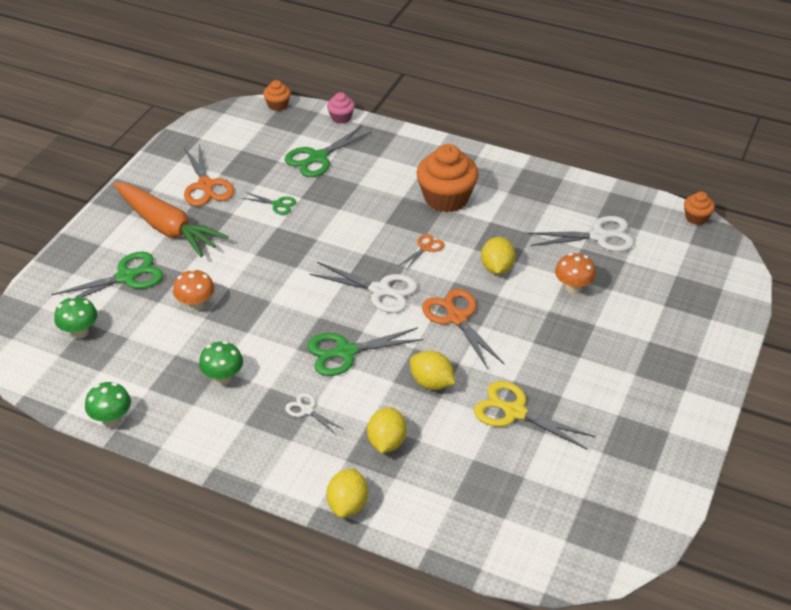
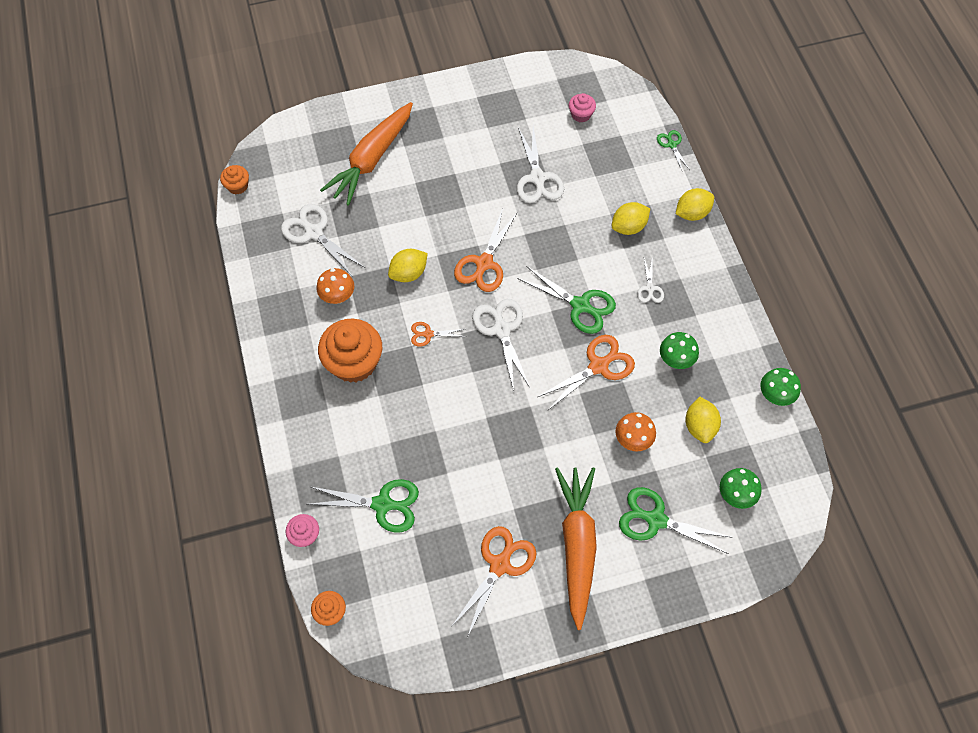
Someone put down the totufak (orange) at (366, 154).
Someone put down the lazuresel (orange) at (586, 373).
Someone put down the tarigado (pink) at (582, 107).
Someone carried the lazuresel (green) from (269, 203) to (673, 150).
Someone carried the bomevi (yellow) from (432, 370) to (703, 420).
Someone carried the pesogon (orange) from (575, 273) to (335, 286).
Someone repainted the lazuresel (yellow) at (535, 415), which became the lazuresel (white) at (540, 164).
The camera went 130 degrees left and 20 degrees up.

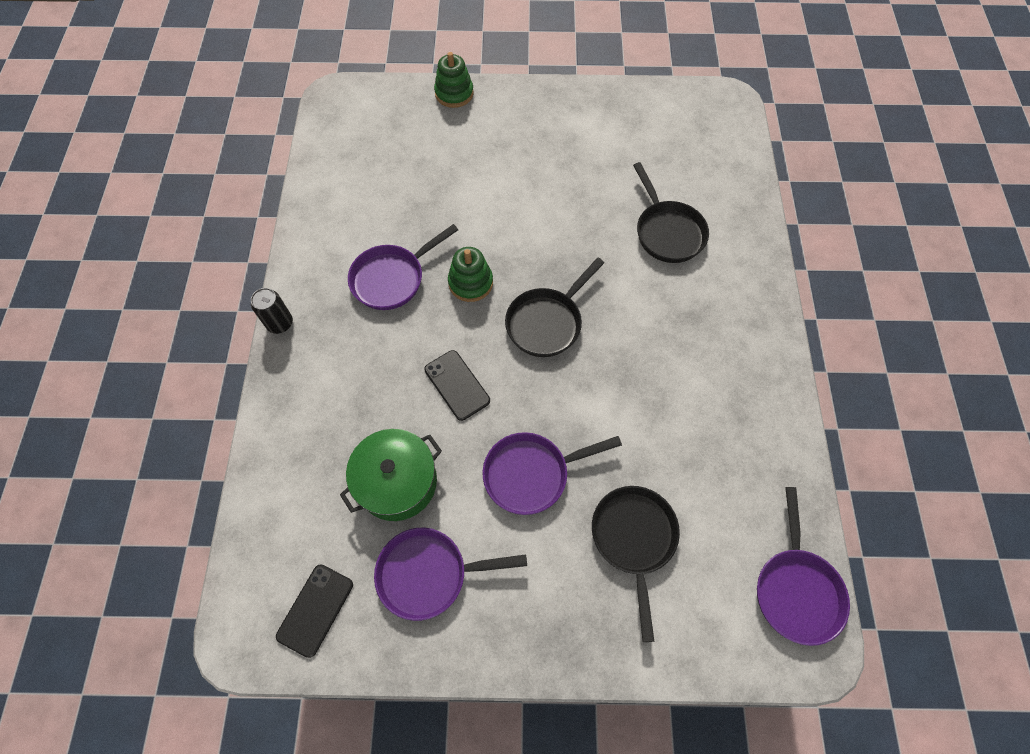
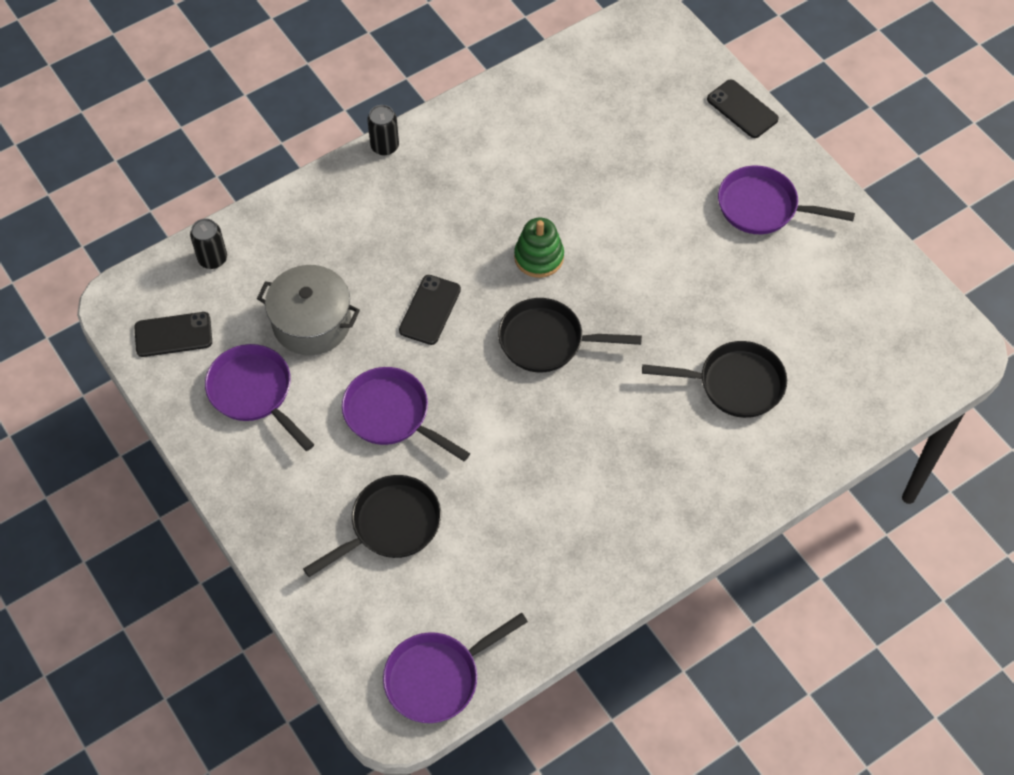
Someone put down the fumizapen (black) at (208, 243).
Someone carried the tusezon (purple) from (403, 267) to (786, 200).
Someone swapped the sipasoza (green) at (454, 80) for the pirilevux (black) at (743, 108).
Someone repainted the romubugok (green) at (391, 475), which became the romubugok (grey) at (308, 310).
Someone rotated the tusezon (black) at (671, 212) by 120 degrees counterclockwise.
The camera went 55 degrees right and 5 degrees down.

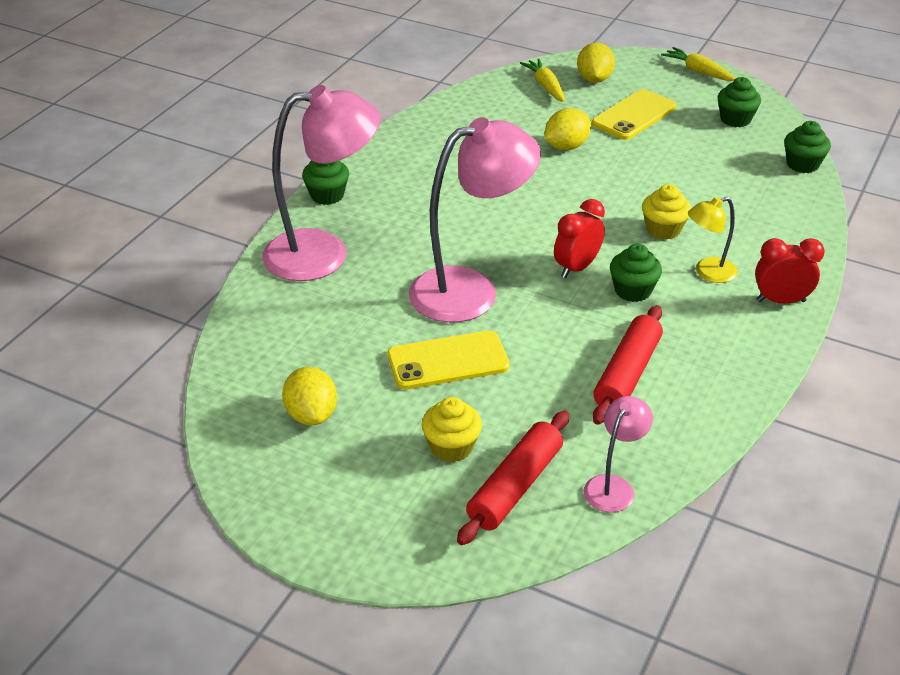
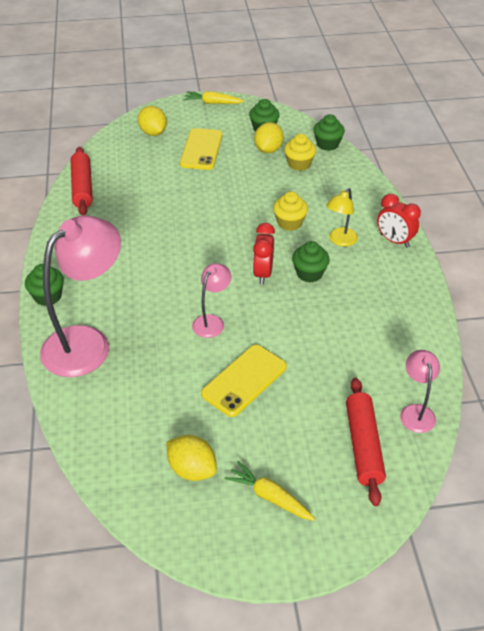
Someone carried the tarigado (yellow) from (452, 429) to (300, 152).
Someone carried the totufak (yellow) from (542, 80) to (270, 491).
Someone carried the bomevi (yellow) from (567, 129) to (268, 137).
Someone carried the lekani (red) from (628, 365) to (82, 181).
Someone rotated the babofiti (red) at (790, 271) by 105 degrees counterclockwise.
Someone scaled the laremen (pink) at (475, 220) by 0.48.
The camera went 35 degrees left and 5 degrees up.

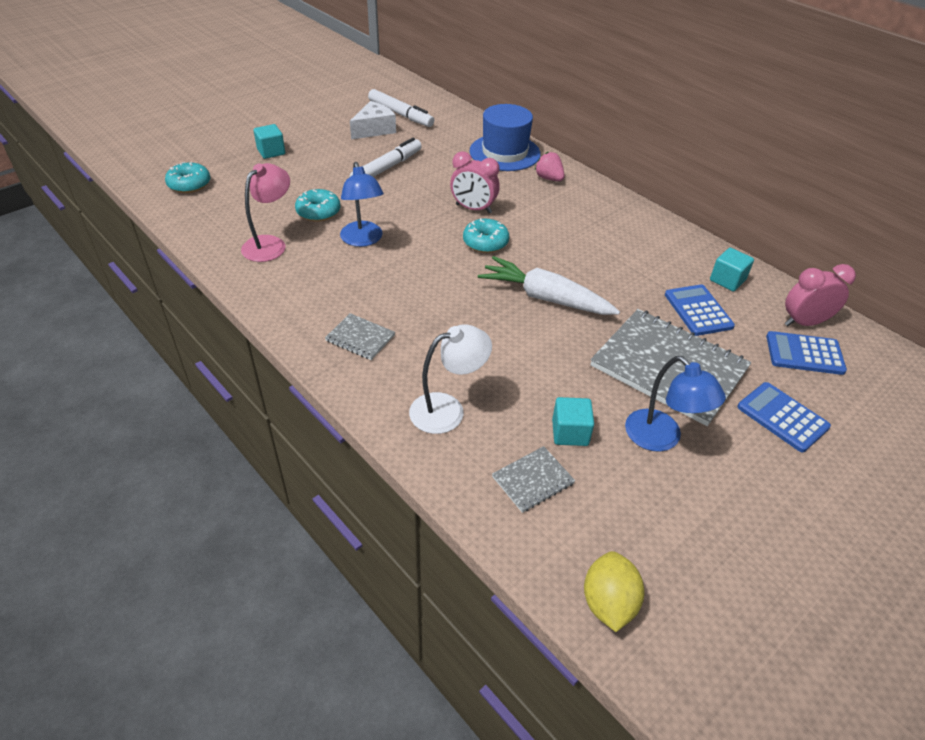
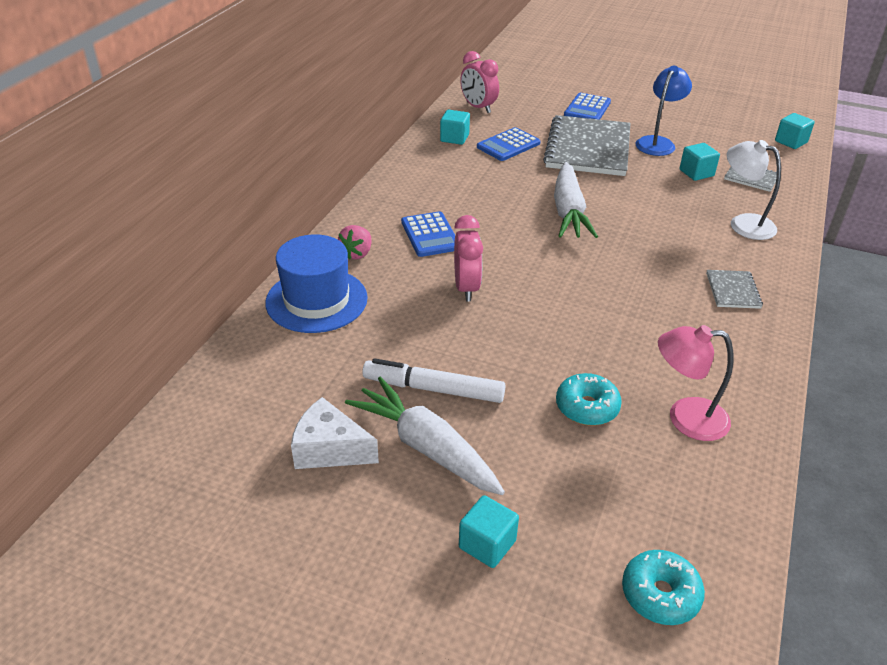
Someone took away the laremen (blue) at (362, 204).
Someone took away the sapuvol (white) at (401, 108).
Someone took away the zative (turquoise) at (486, 235).
Someone put down the totufak (white) at (425, 436).
Someone carried the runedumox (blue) from (806, 353) to (428, 234).
Someone swapped the bomevi (yellow) at (614, 591) for the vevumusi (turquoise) at (795, 131).
The camera went 115 degrees left and 5 degrees down.

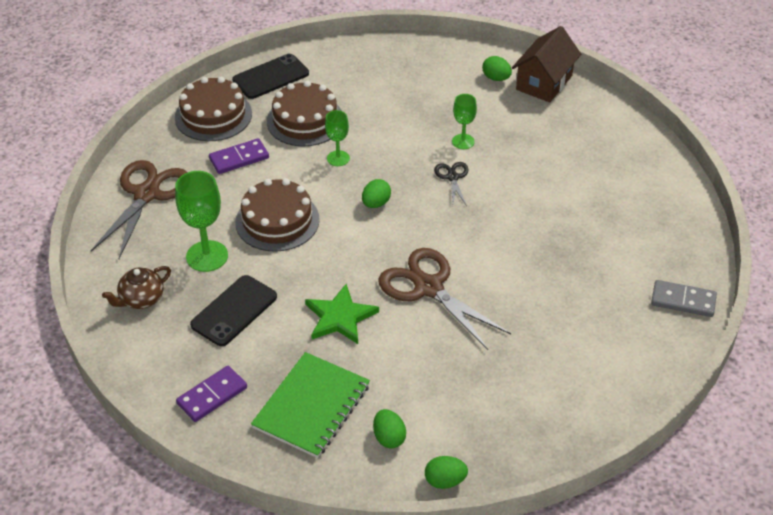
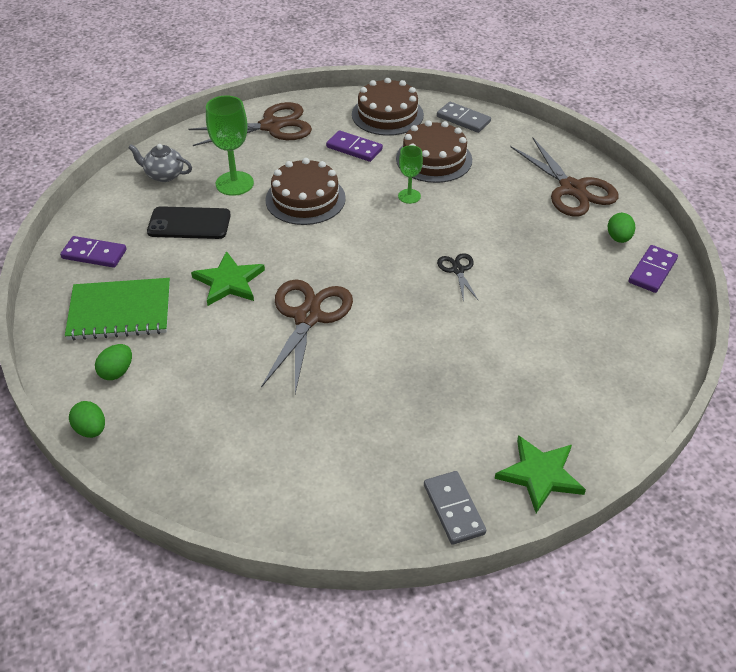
Someone took away the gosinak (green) at (376, 193).
Someone took away the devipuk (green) at (464, 121).
Someone put down the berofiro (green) at (540, 474).
Someone put down the lazuresel (brown) at (564, 177).
Someone swapped the pirilevux (black) at (270, 76) for the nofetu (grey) at (464, 117).
Someone swapped the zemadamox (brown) at (546, 64) for the nofetu (purple) at (653, 269).
Someone repainted the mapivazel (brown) at (136, 287), which became the mapivazel (grey) at (160, 163).
Someone rotated the lazuresel (black) at (451, 184) by 60 degrees counterclockwise.
The camera went 55 degrees right and 0 degrees up.

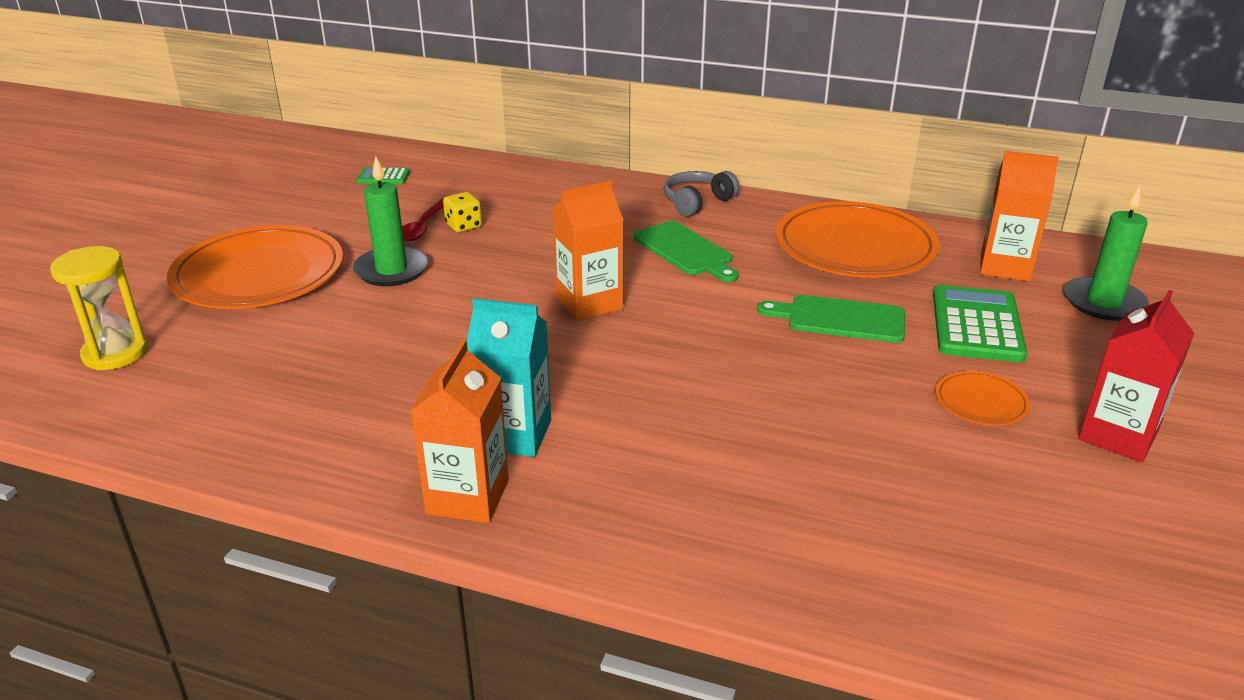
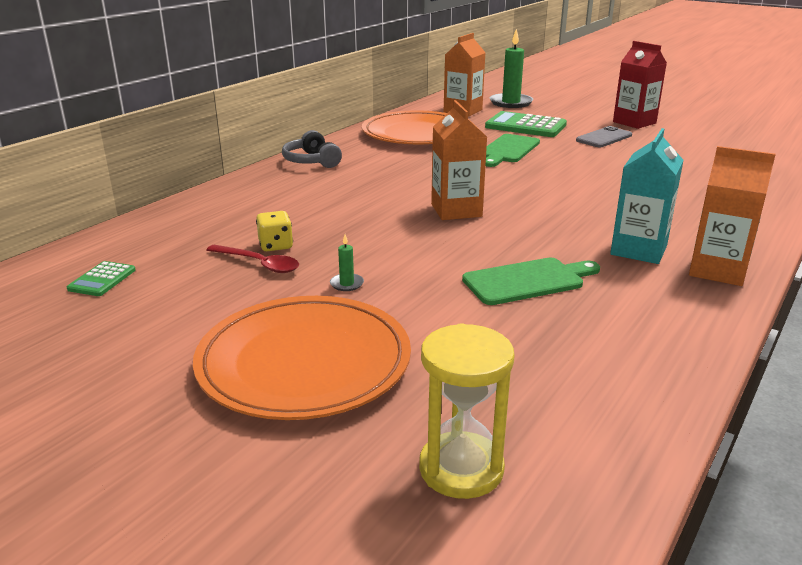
Someone carried the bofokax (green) from (686, 251) to (531, 281).
Someone swapped the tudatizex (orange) at (983, 398) for the pirilevux (grey) at (604, 136).
Someone scaled the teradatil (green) at (391, 221) by 0.43.
The camera went 75 degrees left and 5 degrees down.

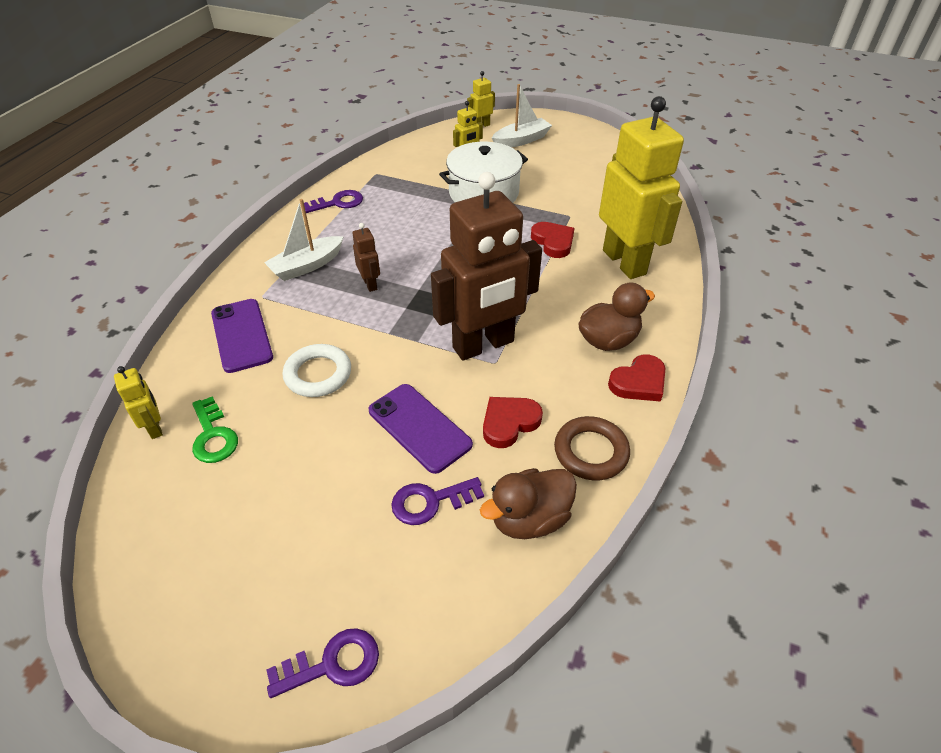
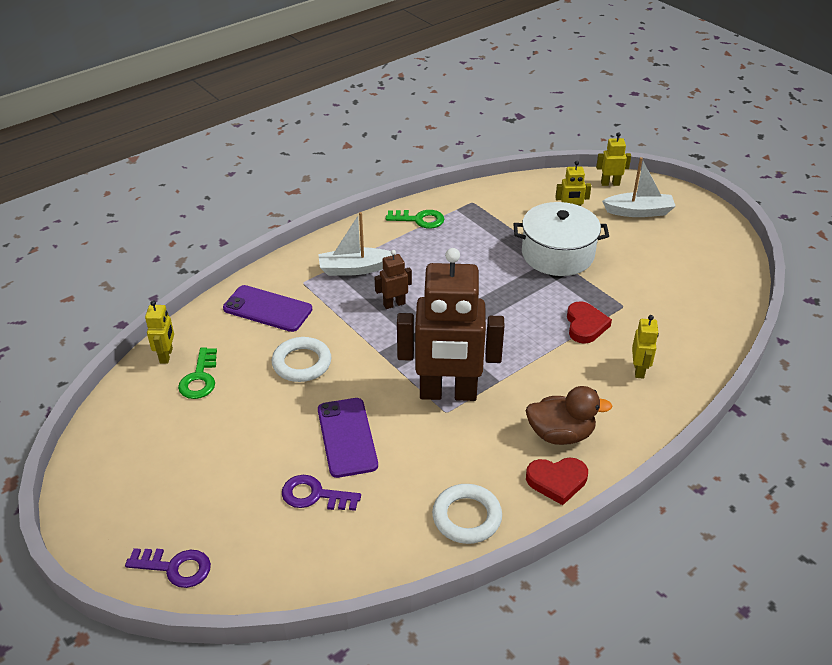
Someone took away the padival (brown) at (528, 503).
Someone took away the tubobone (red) at (513, 422).
Someone repainted the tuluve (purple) at (333, 201), which became the tuluve (green) at (415, 219).
Someone repainted the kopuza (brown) at (592, 448), which became the kopuza (white) at (467, 514).
Someone rotated the pirilevux (purple) at (242, 336) by 75 degrees counterclockwise.
Someone rotated the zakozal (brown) at (366, 257) by 120 degrees counterclockwise.
Someone scaled the zakozal (yellow) at (641, 187) by 0.42.
The camera went 30 degrees right and 5 degrees down.

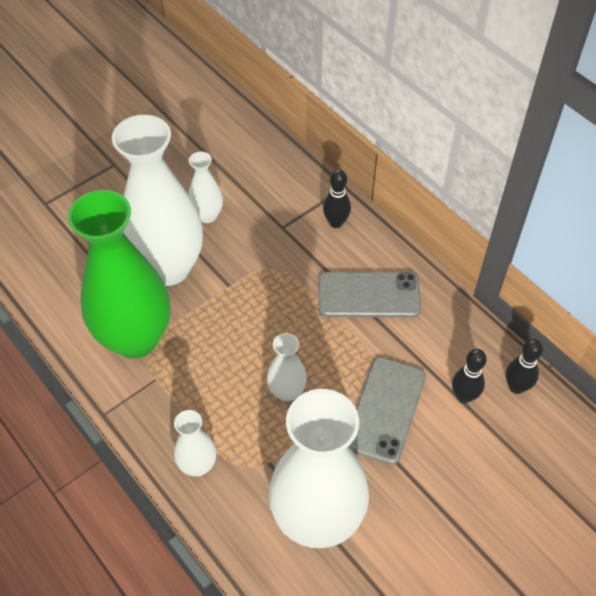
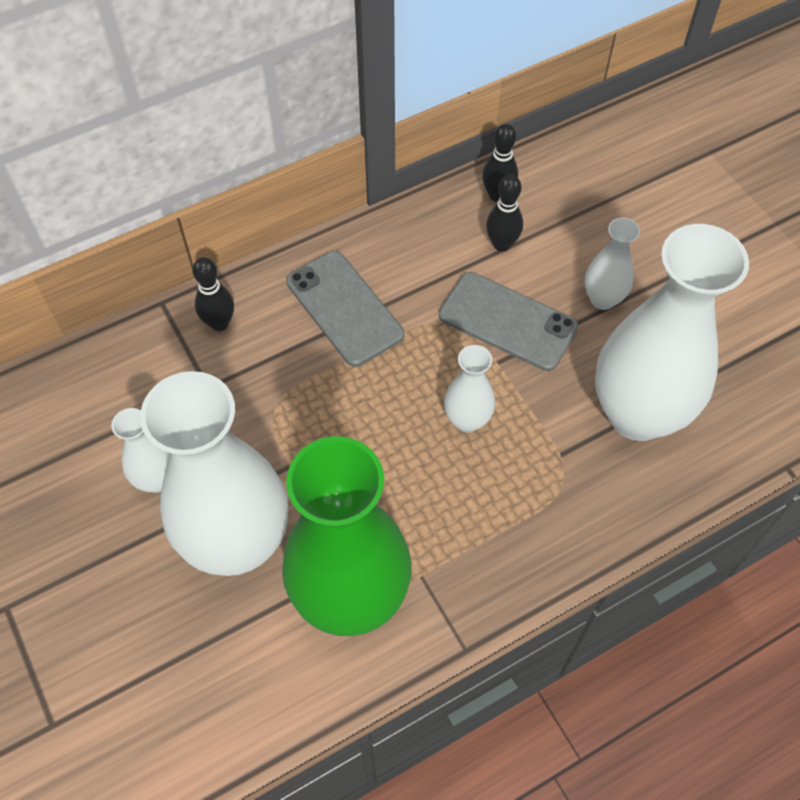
Someone carried the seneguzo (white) from (195, 443) to (612, 264).
Someone rotated the pirilevux (grey) at (370, 295) by 45 degrees counterclockwise.
The camera went 80 degrees left and 5 degrees up.

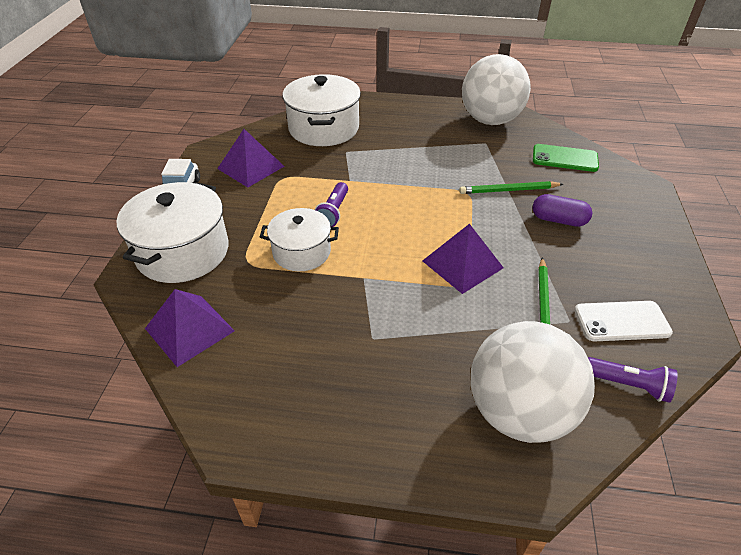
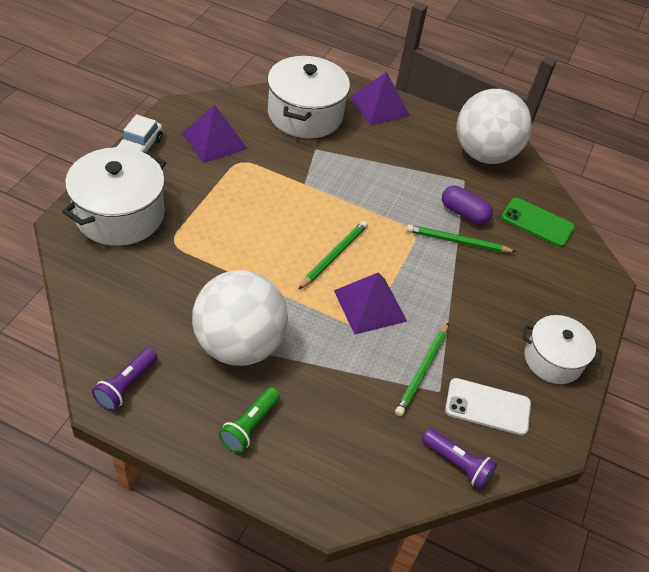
Someone put down the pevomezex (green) at (249, 420).
Someone put down the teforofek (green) at (333, 255).
Someone carried the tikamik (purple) from (190, 328) to (380, 98).
Someone carried the romubugok (white) from (299, 239) to (562, 349).
Someone carried the pevomezex (purple) from (331, 204) to (124, 379).
Someone carried the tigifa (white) from (532, 382) to (240, 318).
Someone carried the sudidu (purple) from (562, 210) to (467, 205).
The camera went 10 degrees right and 5 degrees up.

